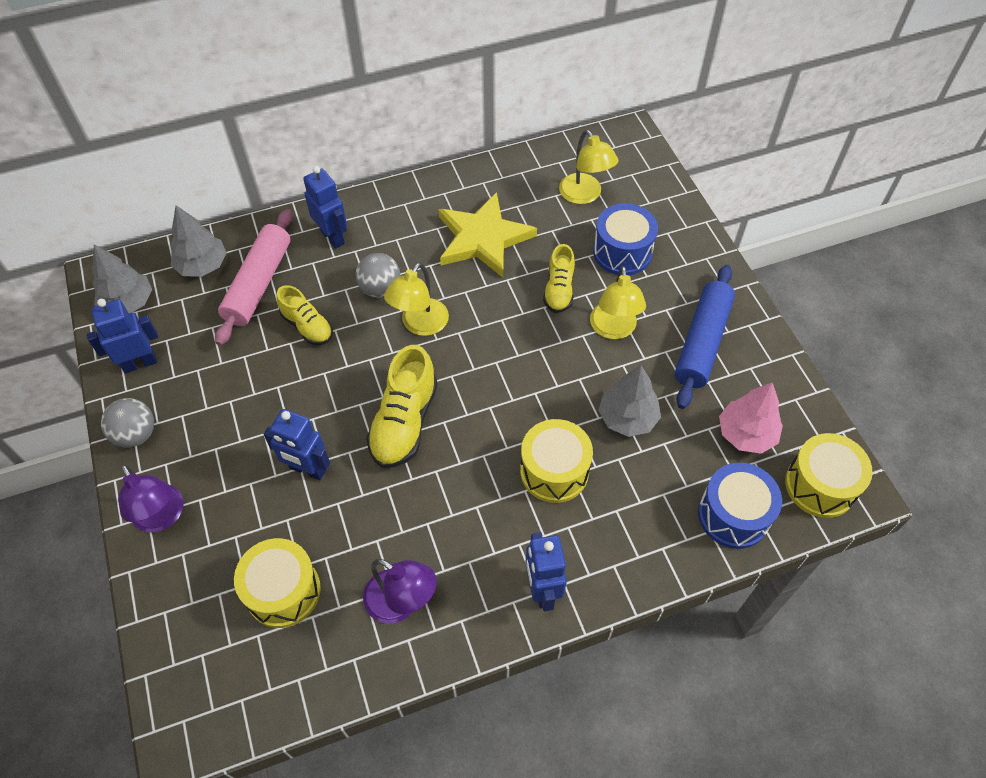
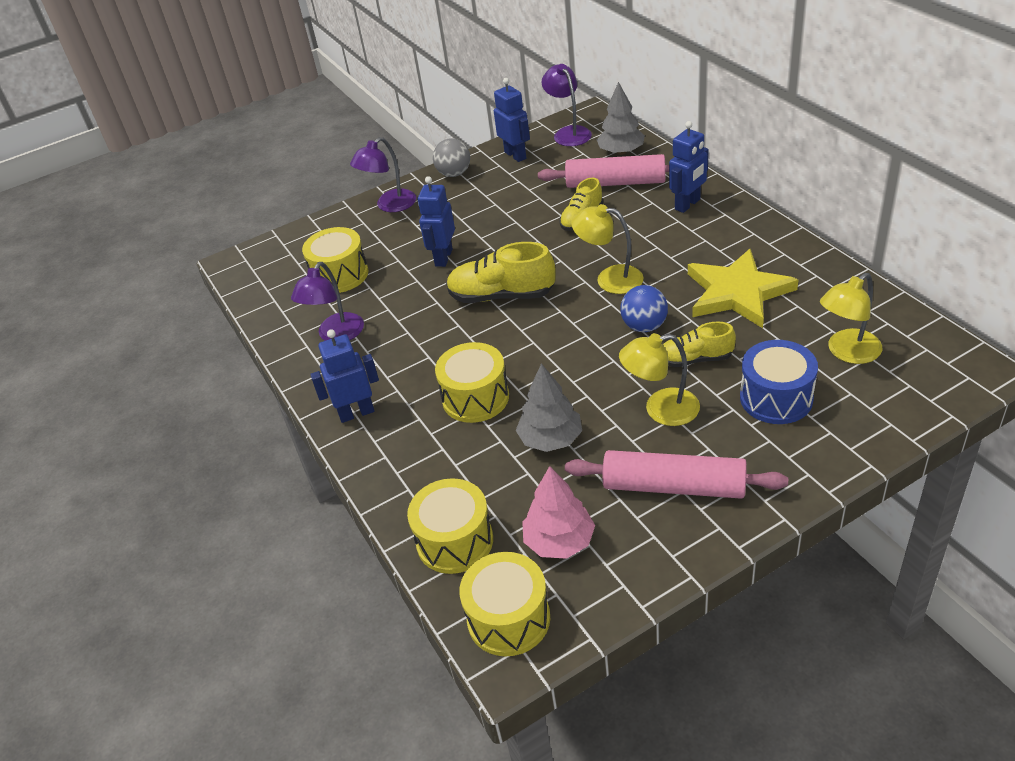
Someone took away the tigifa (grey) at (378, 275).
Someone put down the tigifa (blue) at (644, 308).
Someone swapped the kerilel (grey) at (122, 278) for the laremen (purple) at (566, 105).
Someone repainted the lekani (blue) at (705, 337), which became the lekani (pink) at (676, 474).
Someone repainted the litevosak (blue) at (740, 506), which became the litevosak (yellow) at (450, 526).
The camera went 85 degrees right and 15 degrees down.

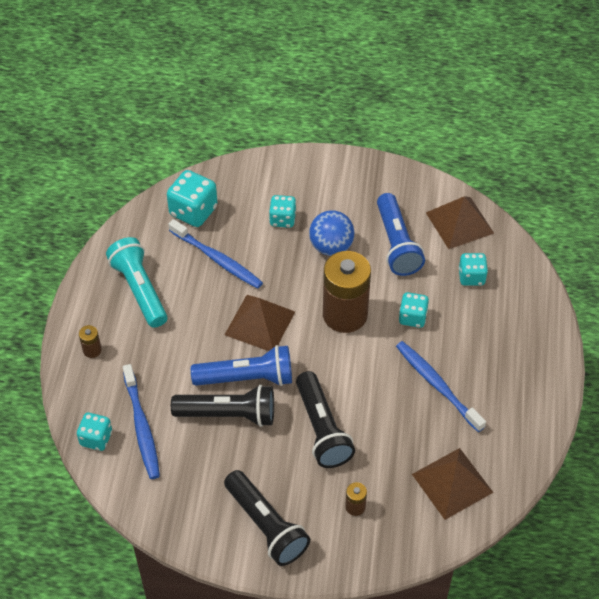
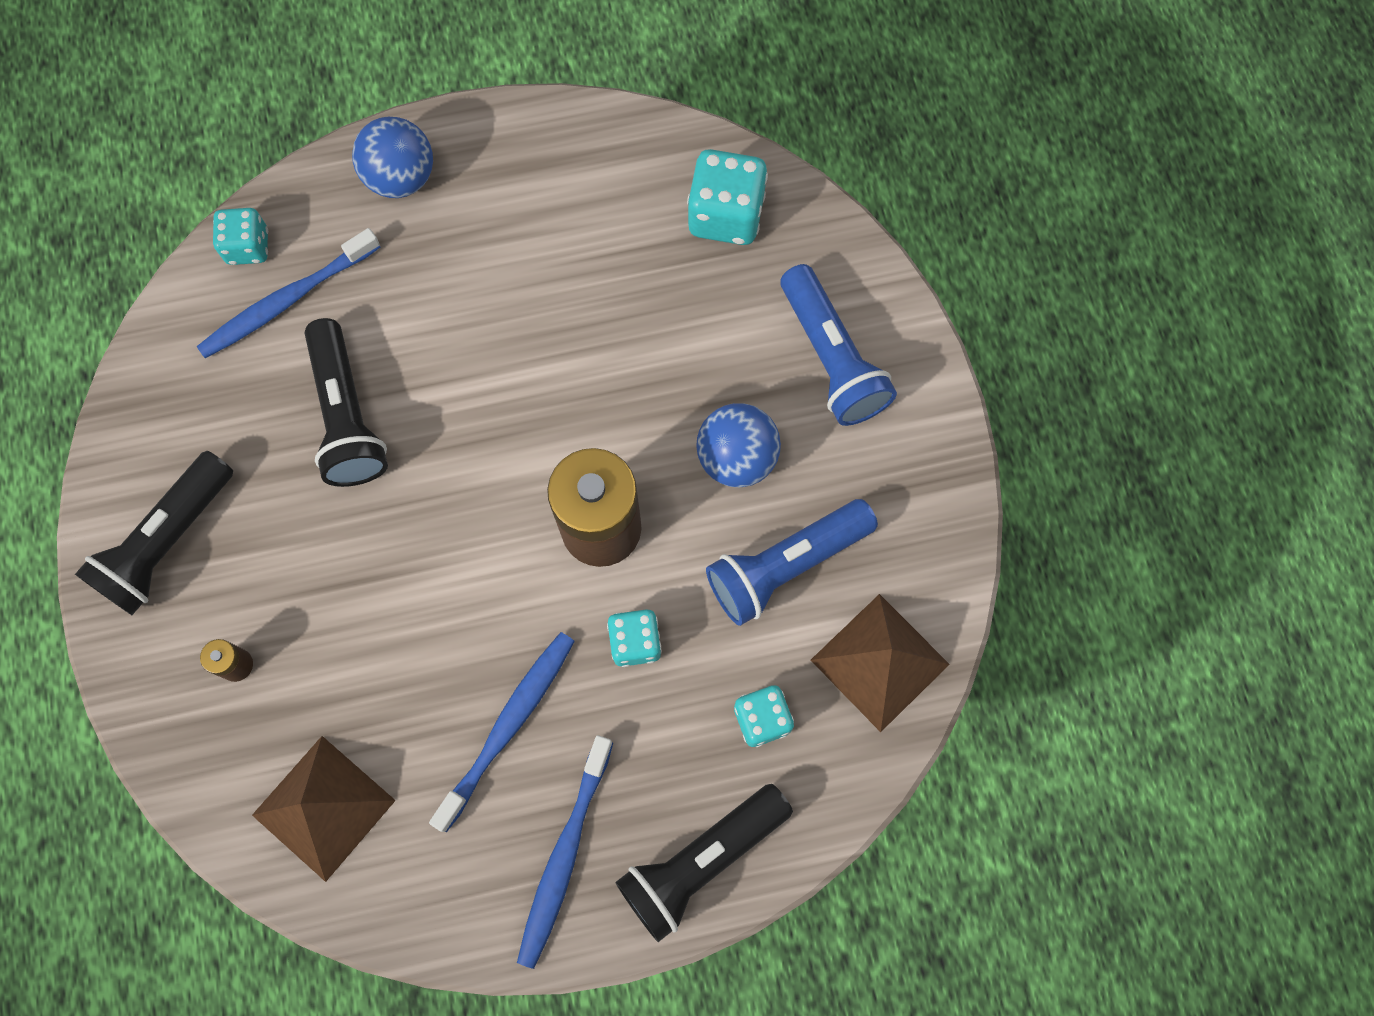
Someone took away the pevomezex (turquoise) at (137, 282).
Someone took away the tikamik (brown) at (259, 323).
Someone took away the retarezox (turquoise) at (282, 211).
Someone carried the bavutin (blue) from (215, 254) to (565, 852).
Someone carried the pevomezex (blue) from (241, 365) to (839, 345).
Someone carried the pevomezex (black) from (325, 419) to (704, 863).
Someone swapped the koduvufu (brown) at (90, 341) for the tigifa (blue) at (392, 157).
The camera went 70 degrees right and 20 degrees up.

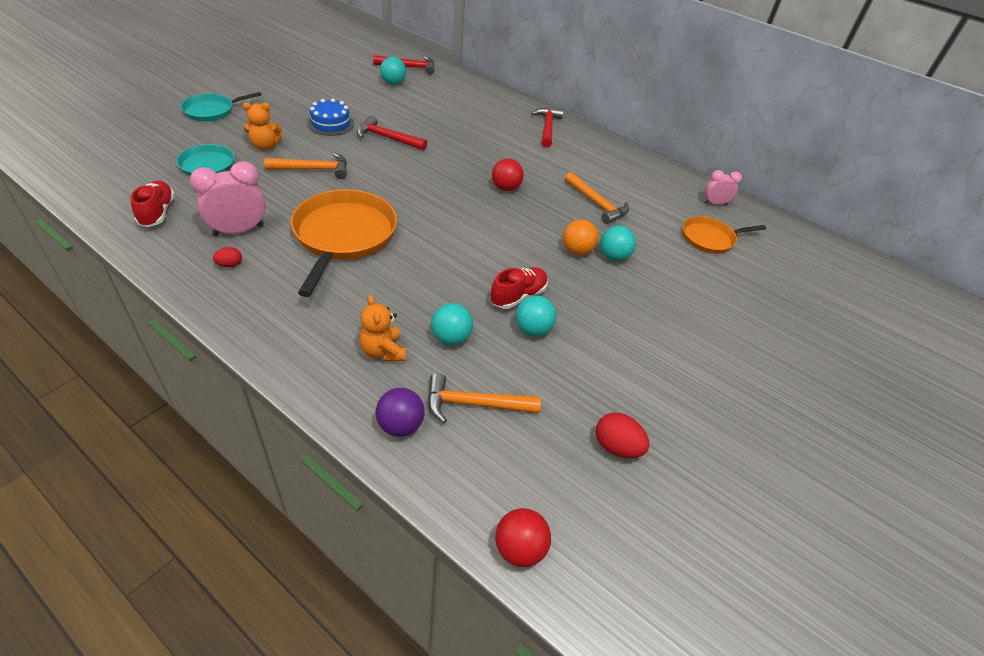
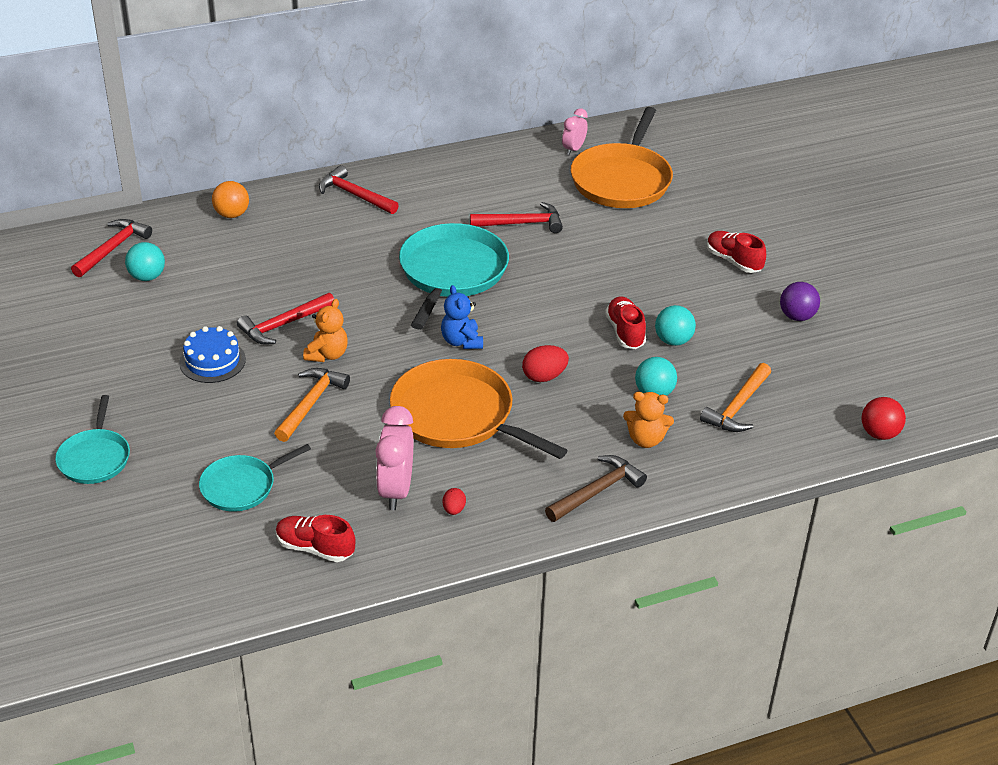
Someone took away the tigifa (turquoise) at (618, 243).
Someone put down the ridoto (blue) at (462, 317).
Someone put down the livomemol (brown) at (596, 488).
Someone put down the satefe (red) at (736, 252).
Someone carried the ridoto (orange) from (262, 126) to (325, 330).
Someone carried the tigifa (purple) from (400, 412) to (800, 301).
Someone carried the tigifa (orange) from (580, 237) to (230, 199).
Someone carried the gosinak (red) from (623, 435) to (545, 363).
Someone swapped the tigifa (red) at (508, 174) for the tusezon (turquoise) at (454, 276).
Someone repainted the livomemol (orange) at (597, 198), which became the livomemol (red) at (516, 217).
Someone scaled the tusezon (orange) at (724, 235) by 1.75.
The camera went 55 degrees left and 5 degrees down.

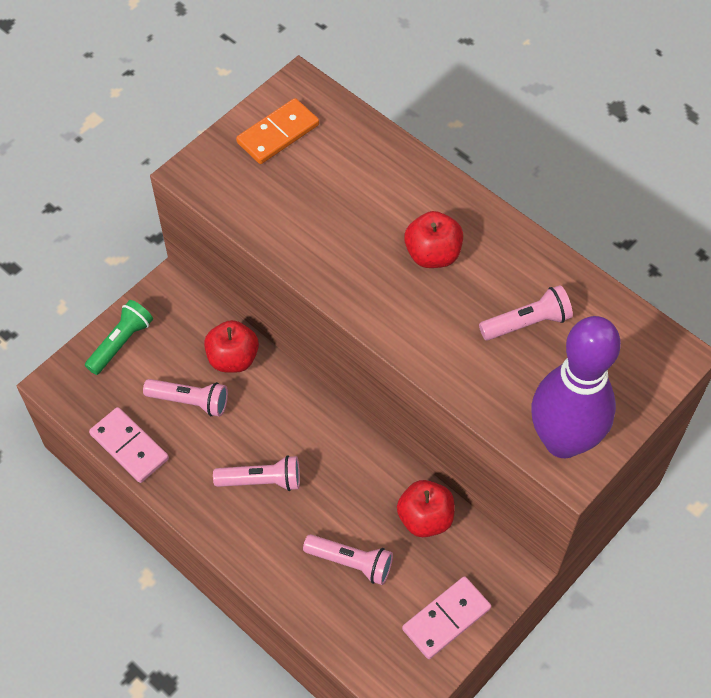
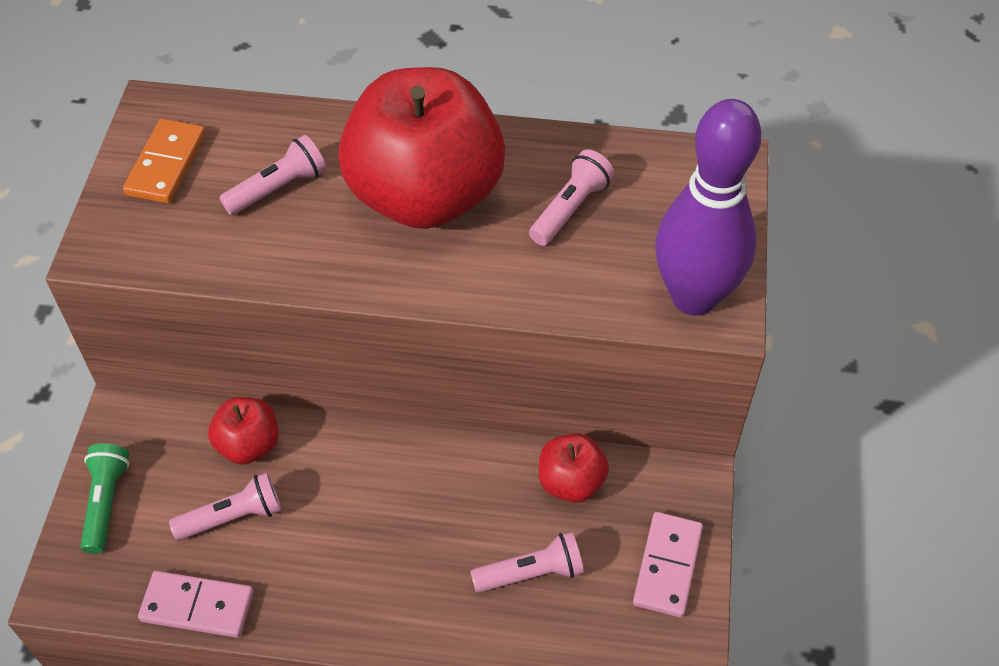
Someone carried the pevomezex (pink) from (256, 473) to (272, 175).
Someone scaled the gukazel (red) at (433, 239) by 2.23.
The camera went 35 degrees left and 5 degrees down.

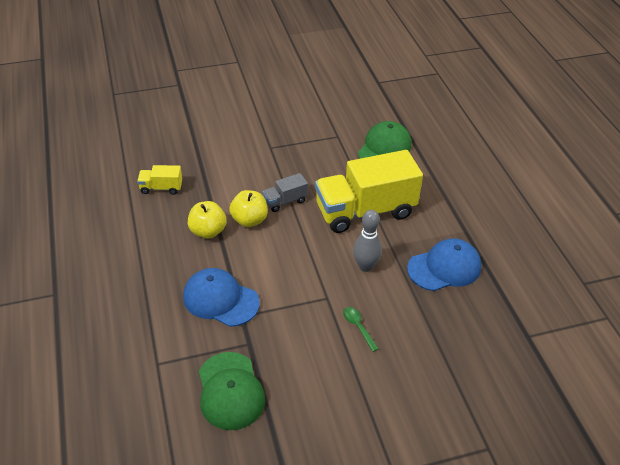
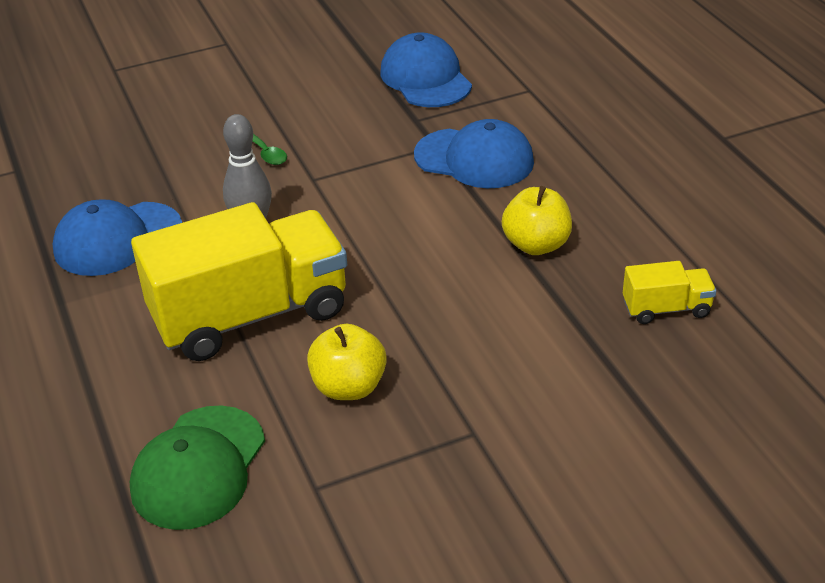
Someone took away the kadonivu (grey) at (285, 192).
Someone carried the gukazel (yellow) from (248, 208) to (347, 362).
Someone repainted the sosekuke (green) at (232, 391), which became the sosekuke (blue) at (426, 69).
The camera went 175 degrees right and 5 degrees down.

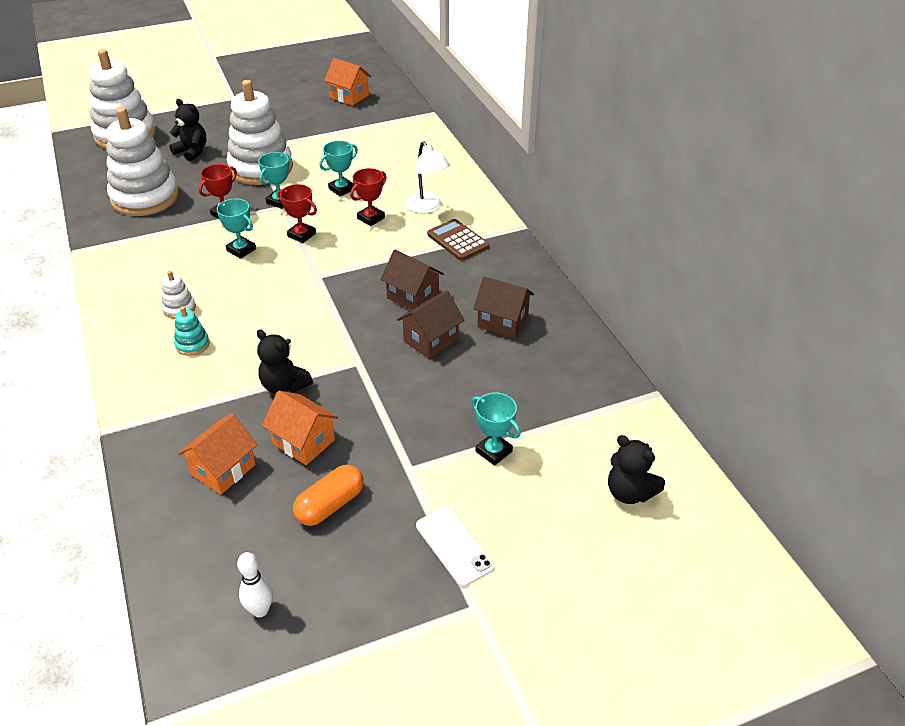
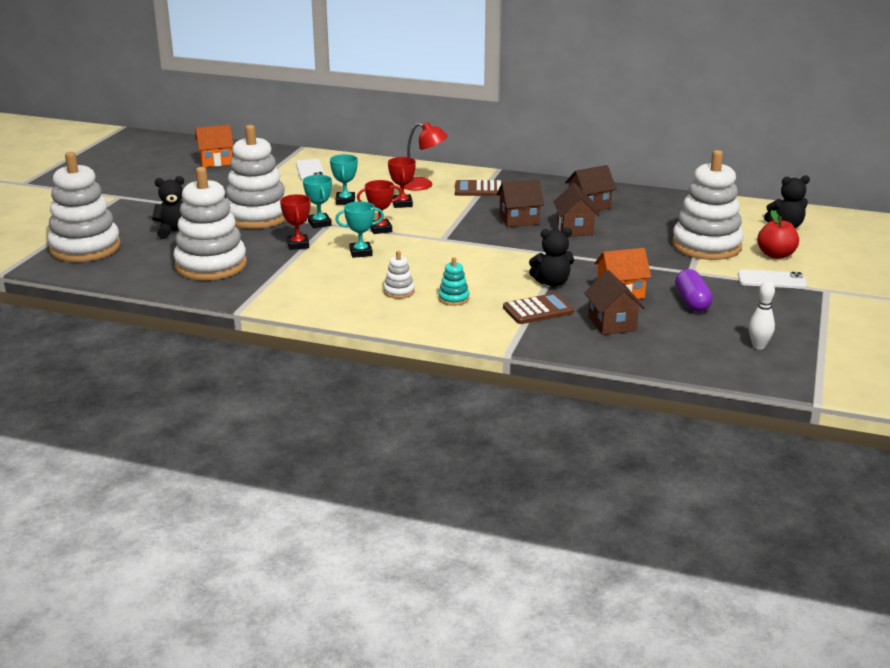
Someone put down the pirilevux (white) at (310, 170).
Someone put down the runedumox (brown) at (538, 308).
Someone put down the gukazel (red) at (778, 234).
Someone swapped the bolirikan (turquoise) at (496, 429) for the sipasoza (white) at (708, 205).
Someone repainted the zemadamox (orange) at (218, 454), which became the zemadamox (brown) at (614, 302).
Someone repainted the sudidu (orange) at (328, 495), which became the sudidu (purple) at (694, 290).
Someone repainted the laremen (white) at (428, 177), which became the laremen (red) at (426, 156).
The camera went 50 degrees left and 15 degrees down.

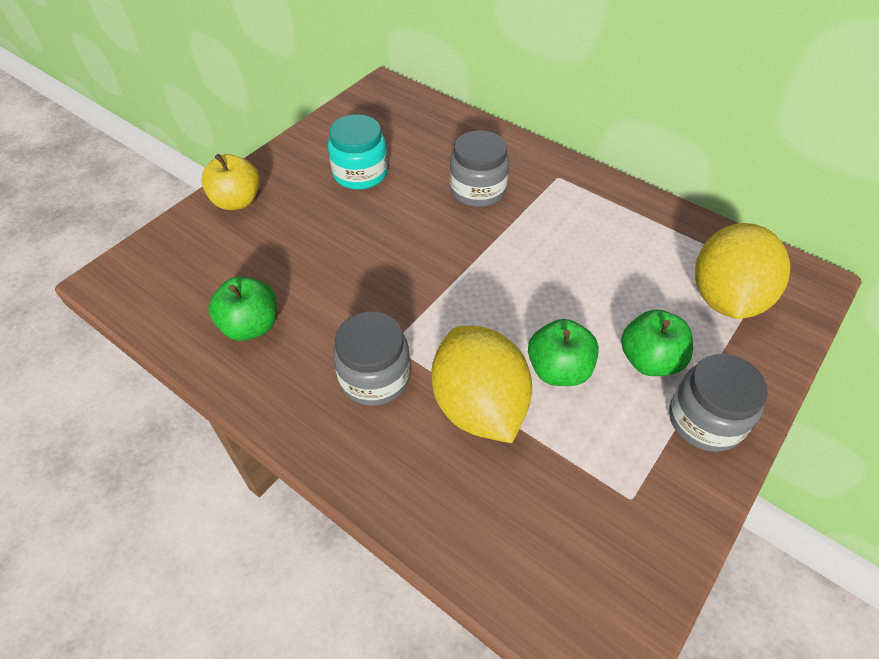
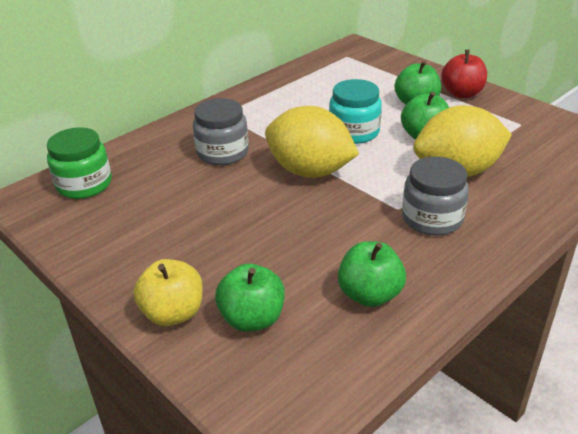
Someone put down the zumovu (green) at (79, 163).
Someone put down the gukazel (green) at (250, 298).
Someone carried the zumovu (turquoise) from (358, 152) to (355, 111).
Someone carried the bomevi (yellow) from (743, 271) to (312, 142).
Someone swapped the zumovu (grey) at (718, 403) for the gukazel (red) at (464, 74).
The camera went 80 degrees left and 15 degrees down.

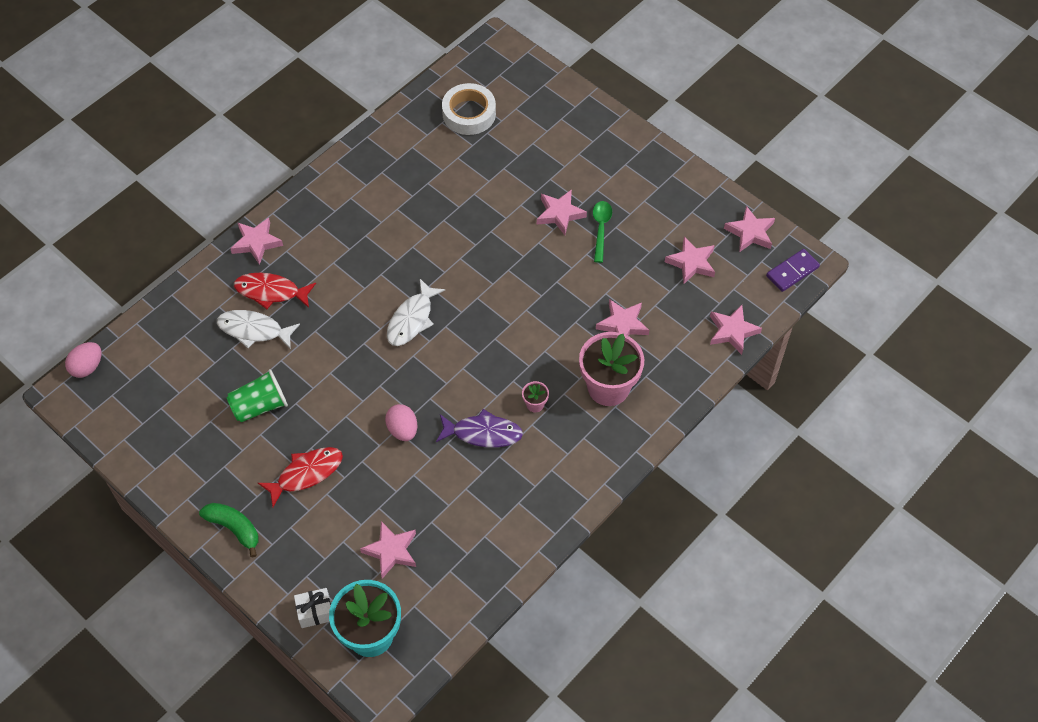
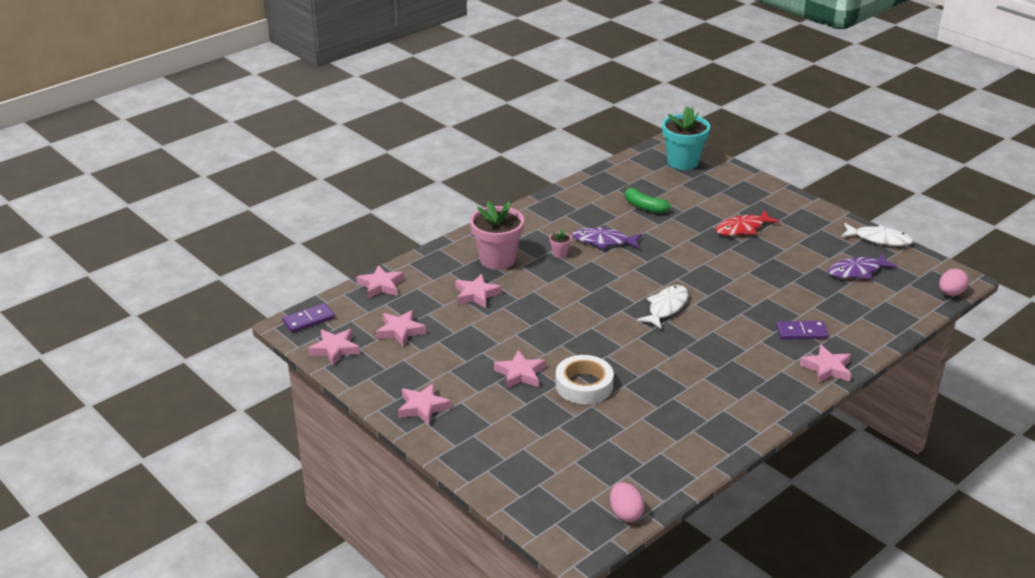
Someone took away the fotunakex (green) at (257, 395).
Someone took away the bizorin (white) at (312, 608).
Someone took away the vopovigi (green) at (602, 232).
Someone put down the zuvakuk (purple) at (863, 266).
Someone carried the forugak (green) from (228, 530) to (648, 199).
Someone carried the zuvakuk (white) from (258, 329) to (877, 234).
Someone carried the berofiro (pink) from (388, 550) to (424, 404).
Someone carried the gosinak (pink) from (401, 422) to (627, 502).
Someone carried the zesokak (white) from (469, 109) to (584, 379).
Someone swapped the zuvakuk (red) at (275, 291) for the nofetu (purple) at (802, 330).
The camera went 175 degrees left and 25 degrees down.

